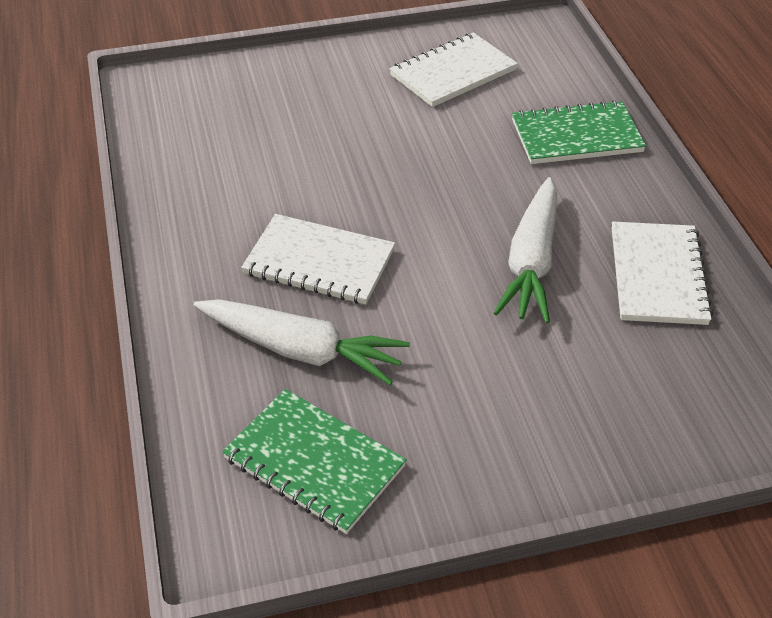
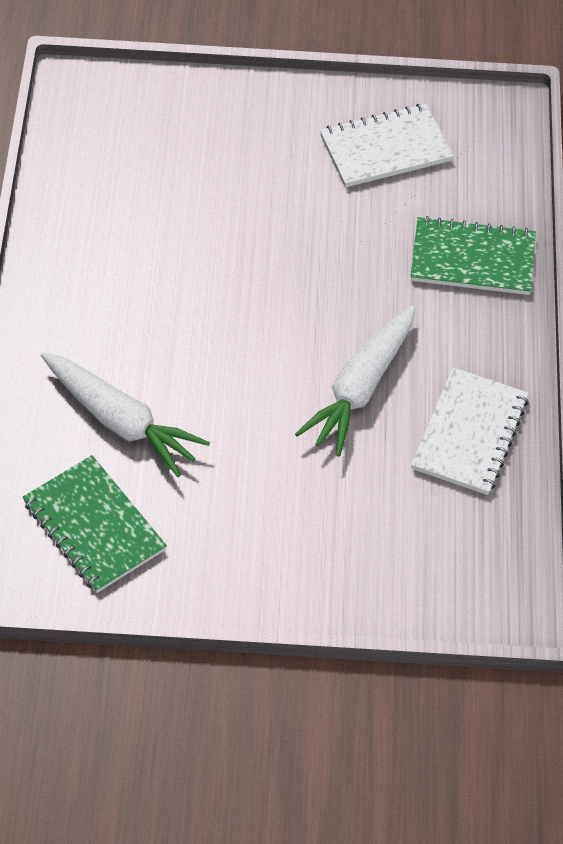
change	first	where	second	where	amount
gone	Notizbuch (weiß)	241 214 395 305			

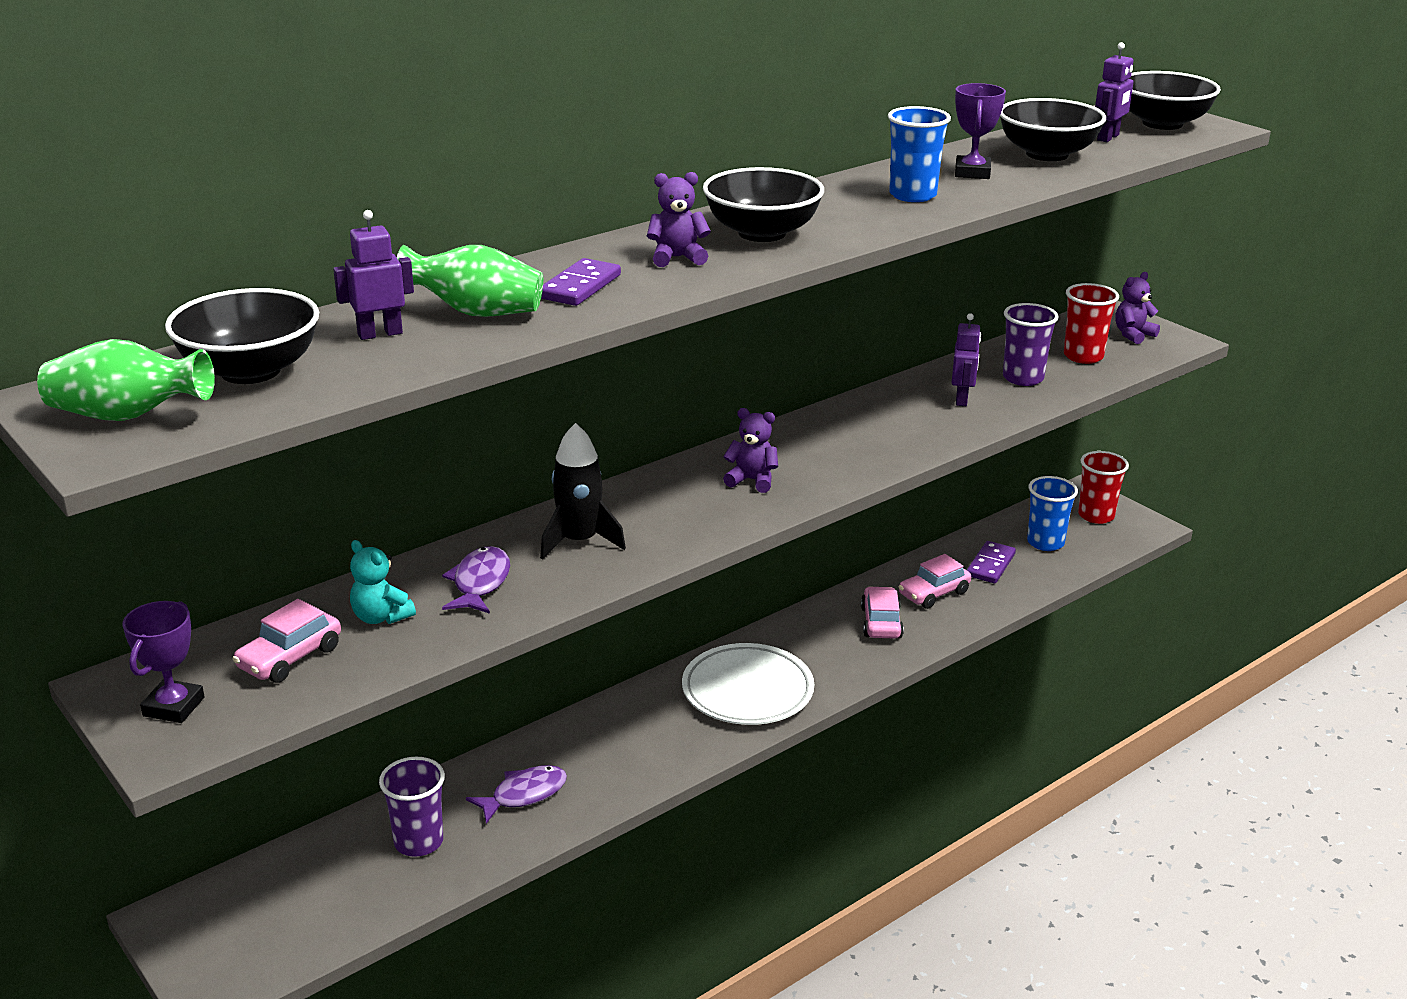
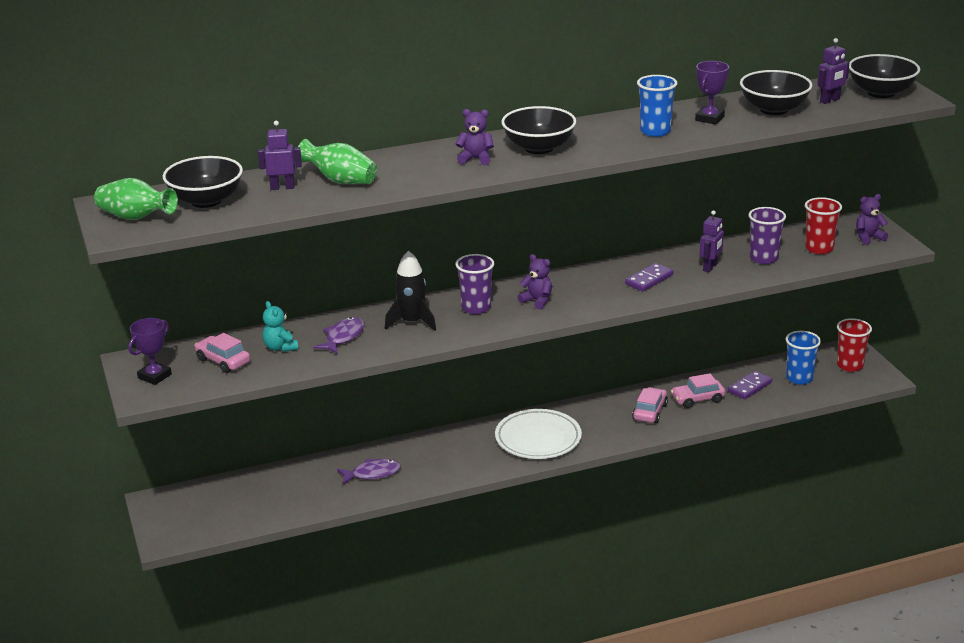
change	first	where	second	where	amount
rotated	Auto (rosa)	233 599 341 683		195 333 250 373	75 degrees clockwise
shifted	Becher (lila)	379 757 445 857		455 254 494 314	
shifted	Dominostein (lila)	541 258 621 306		625 263 674 291	

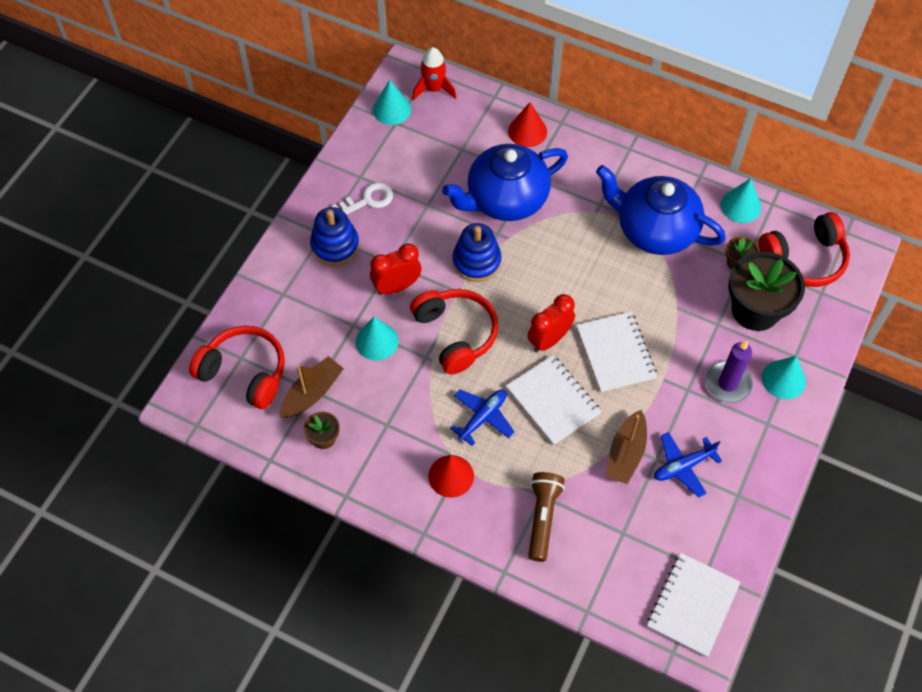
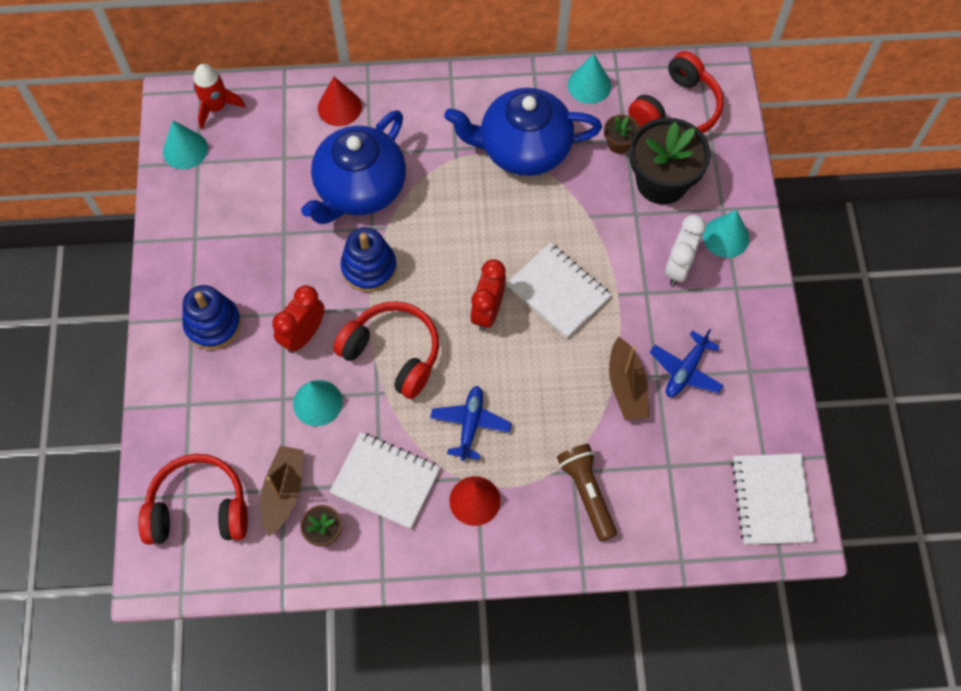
change	first	where	second	where	amount
shifted	Notizbuch (weiß)	506 355 601 445		330 432 441 529	
swapped	Kerze (lila)	705 340 753 403	Wecker (weiß)	665 215 706 286	
gone	Schlüssel (weiß)	331 183 393 215			

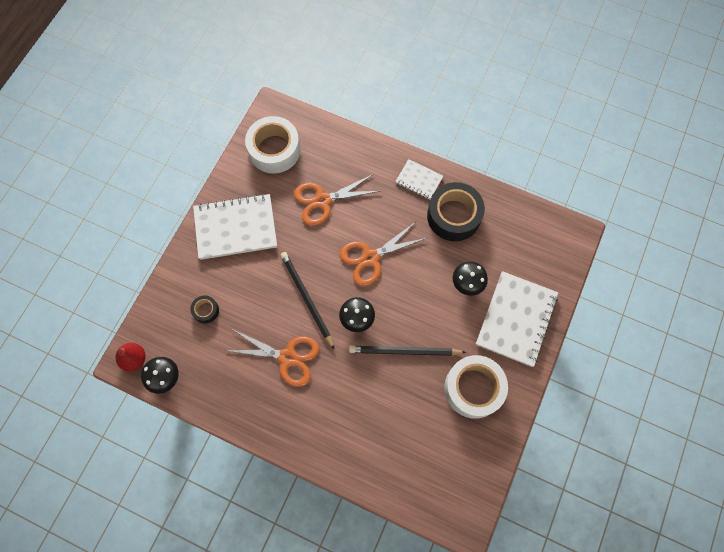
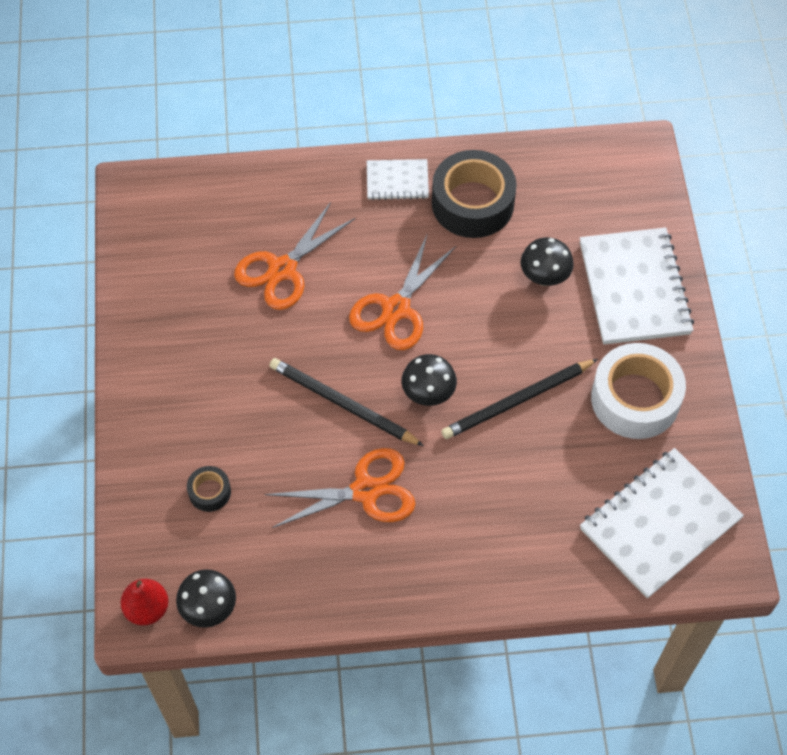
change	first	where	second	where	amount
shifted	Notizbuch (weiß)	193 193 277 260		580 448 744 598	
gone	Klebeband (weiß)	245 116 301 174			

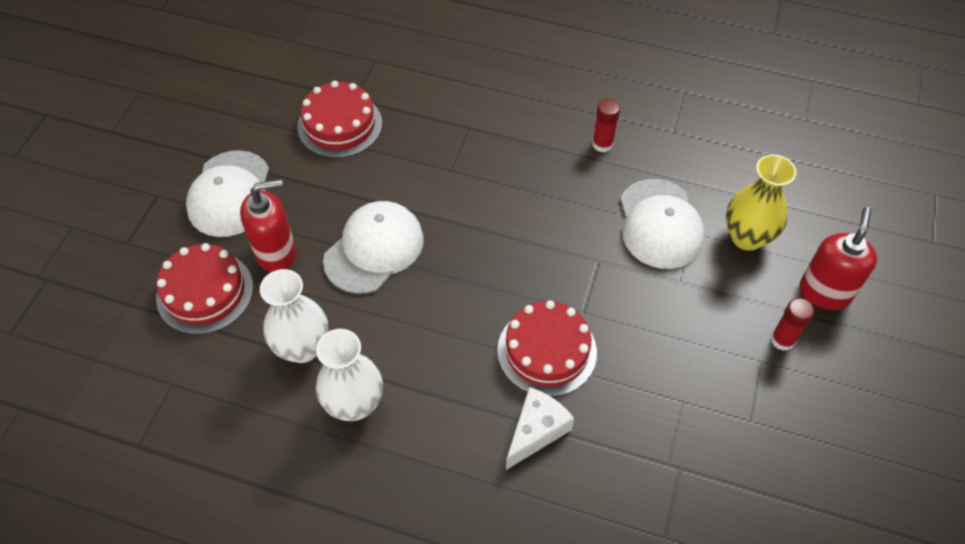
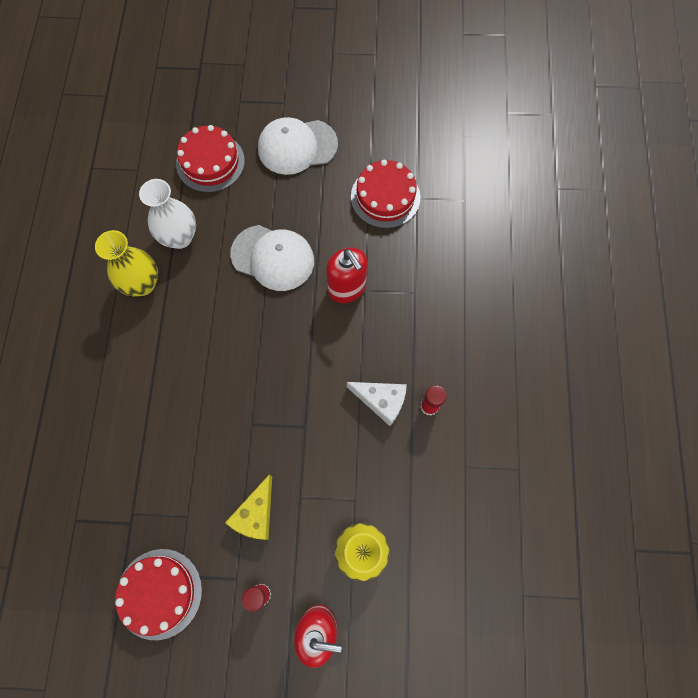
change	first	where	second	where	amount
repainted	Vase (weiß)	316 329 383 421	Vase (gelb)	95 230 158 296	
shifted	Kuchen (rot)	497 300 597 397		115 549 202 640	
new			Käse (gelb)	225 474 272 540	
shifted	Seifenspender (rot)	240 179 296 272		326 247 368 303	
shifted	Käse (weiß)	506 387 574 470		347 382 407 426	
gone	Kappe (weiß)	620 179 705 269			

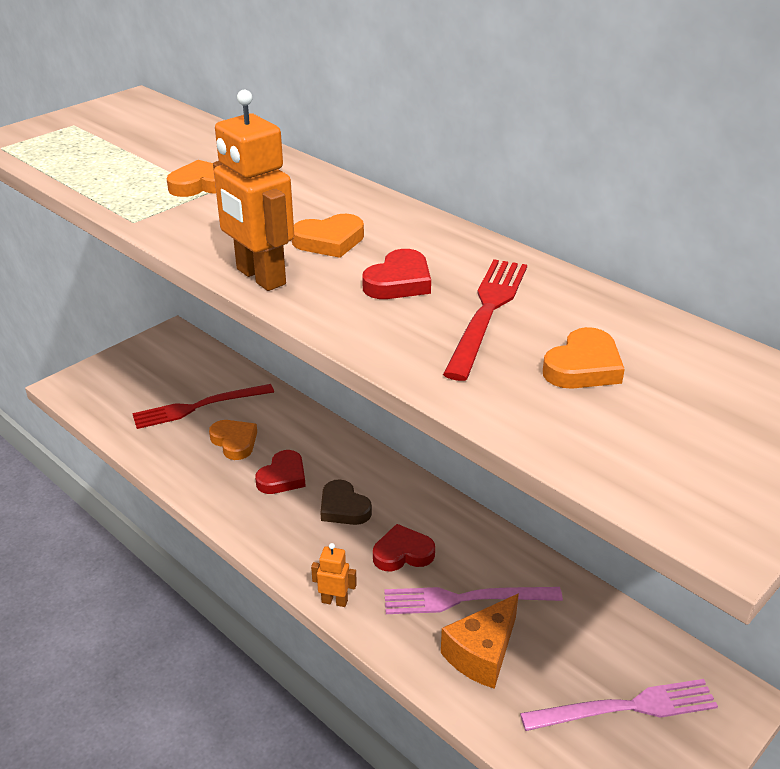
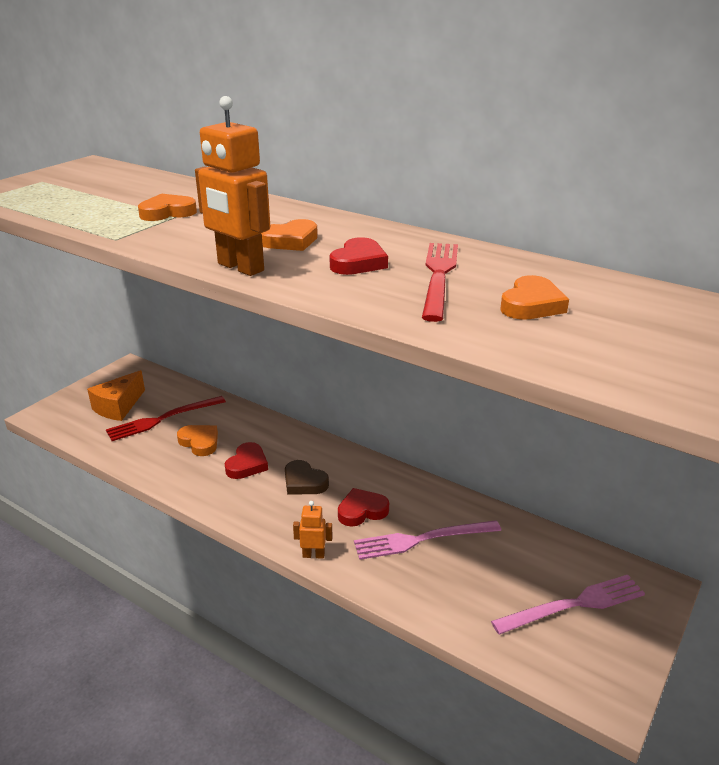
change	first	where	second	where	amount
shifted	Käse (orange)	441 593 519 689		87 370 145 421	

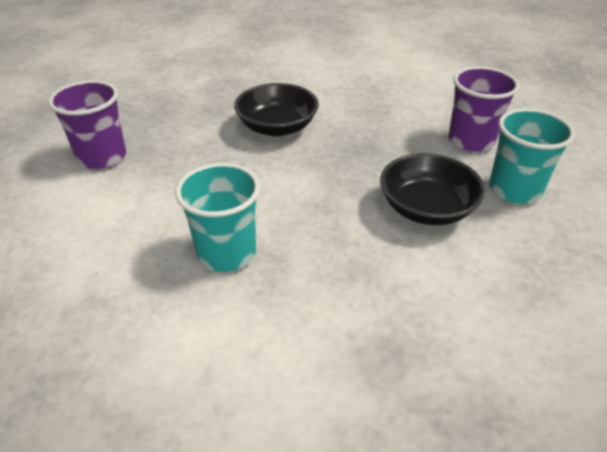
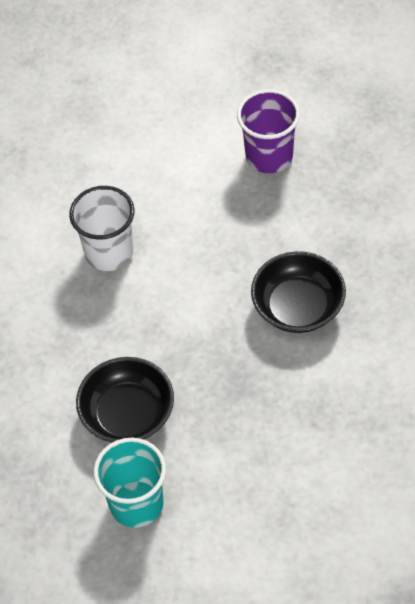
change	first	where	second	where	amount
repainted	Becher (türkis)	175 163 260 272	Becher (weiß)	69 186 135 271	
gone	Becher (lila)	448 66 519 152			

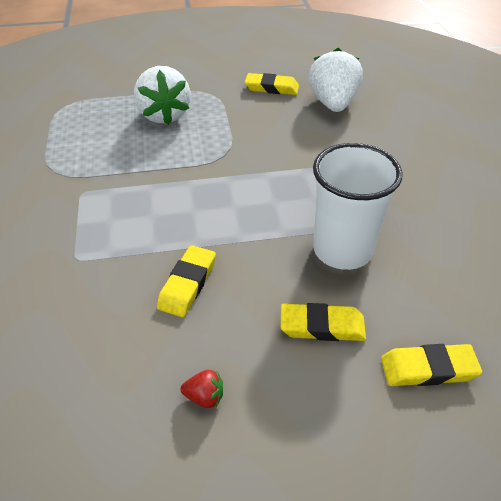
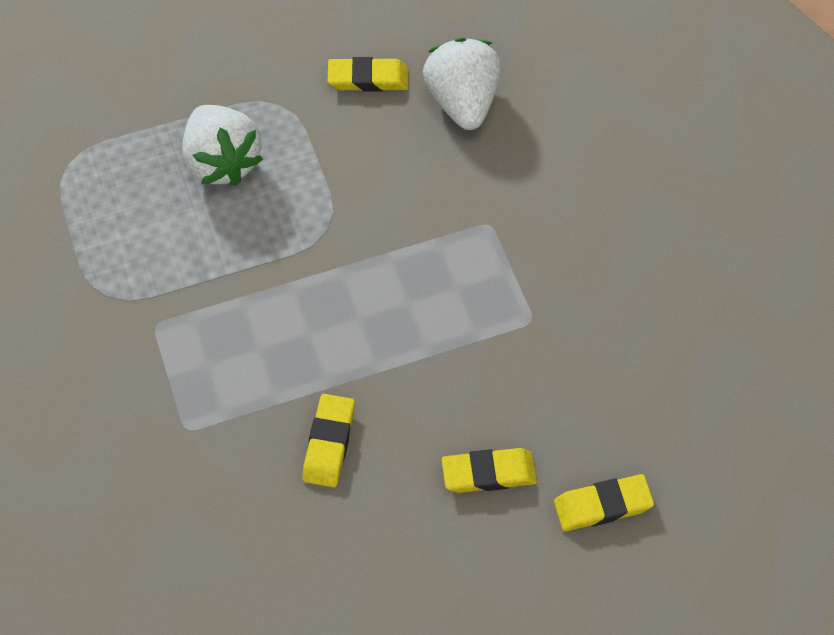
change	first	where	second	where	amount
gone	Erdbeere (rot)	181 370 223 408			
gone	Becher (weiß)	313 143 403 270			

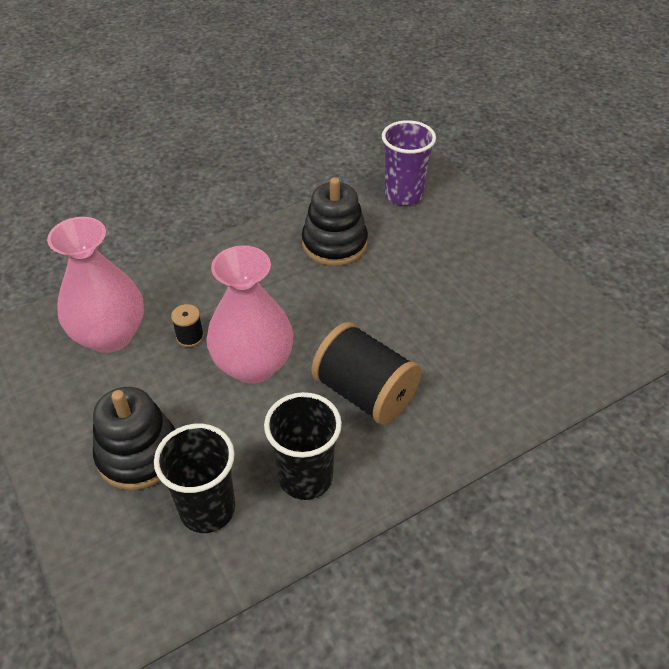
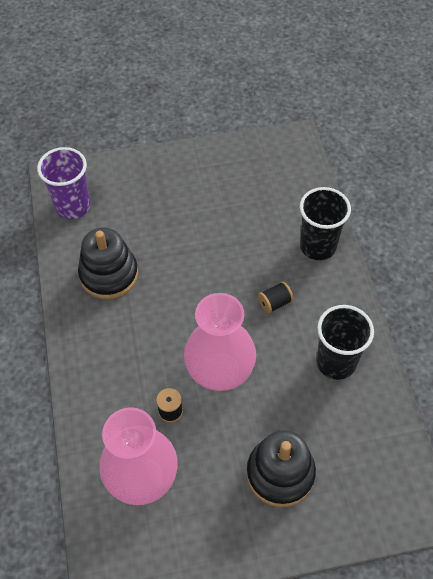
change	first	where	second	where	amount
scaled	Garnrolle (schwarz)	311 322 421 425		258 281 294 314	x0.43
shifted	Becher (schwarz)	154 424 235 533		300 187 351 260	

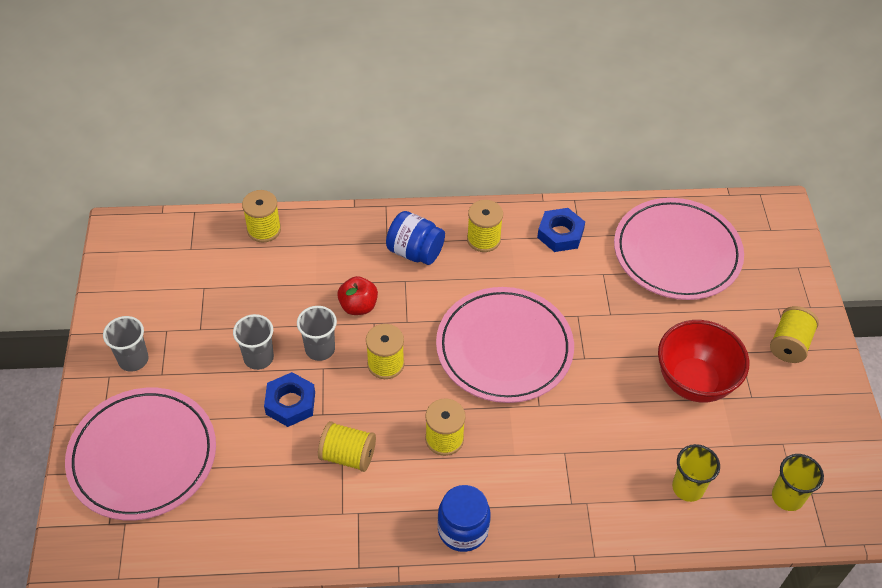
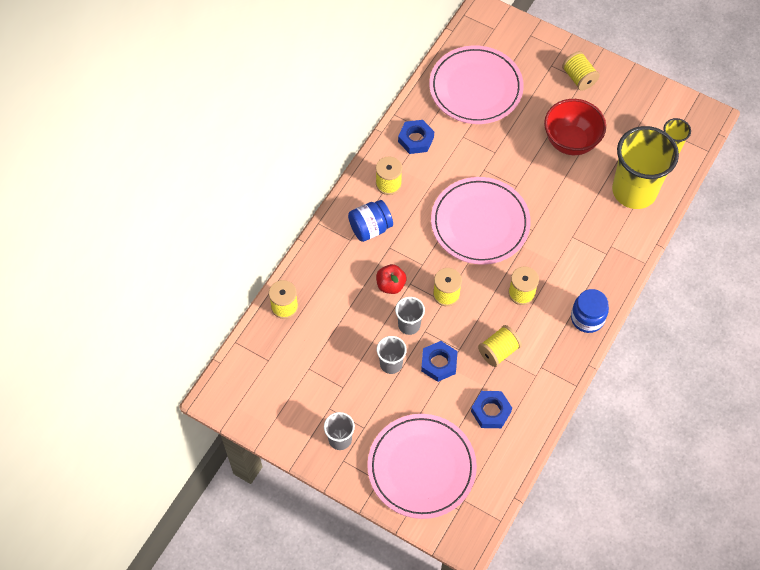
change	first	where	second	where	amount
new			Sechskantmutter (blau)	471 391 512 428	
scaled	Becher (gelb)	672 444 720 502		612 126 679 209	x2.13

